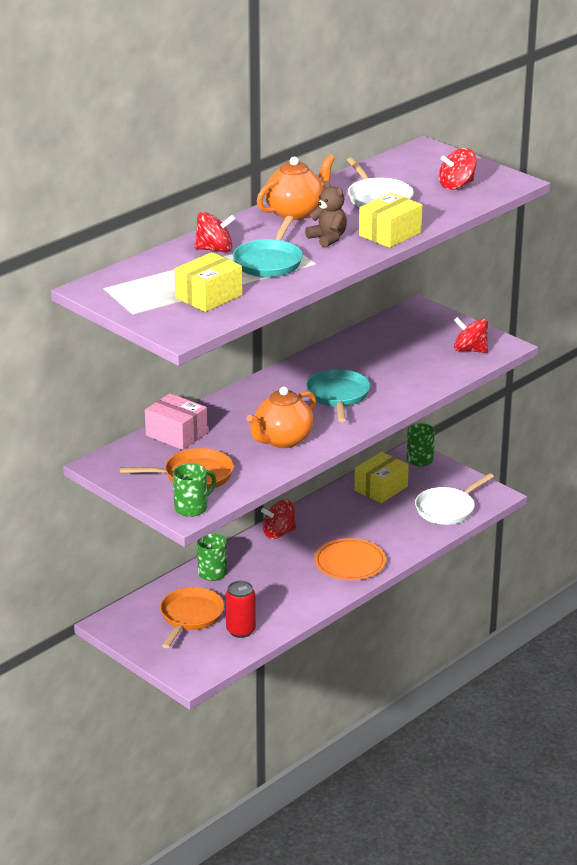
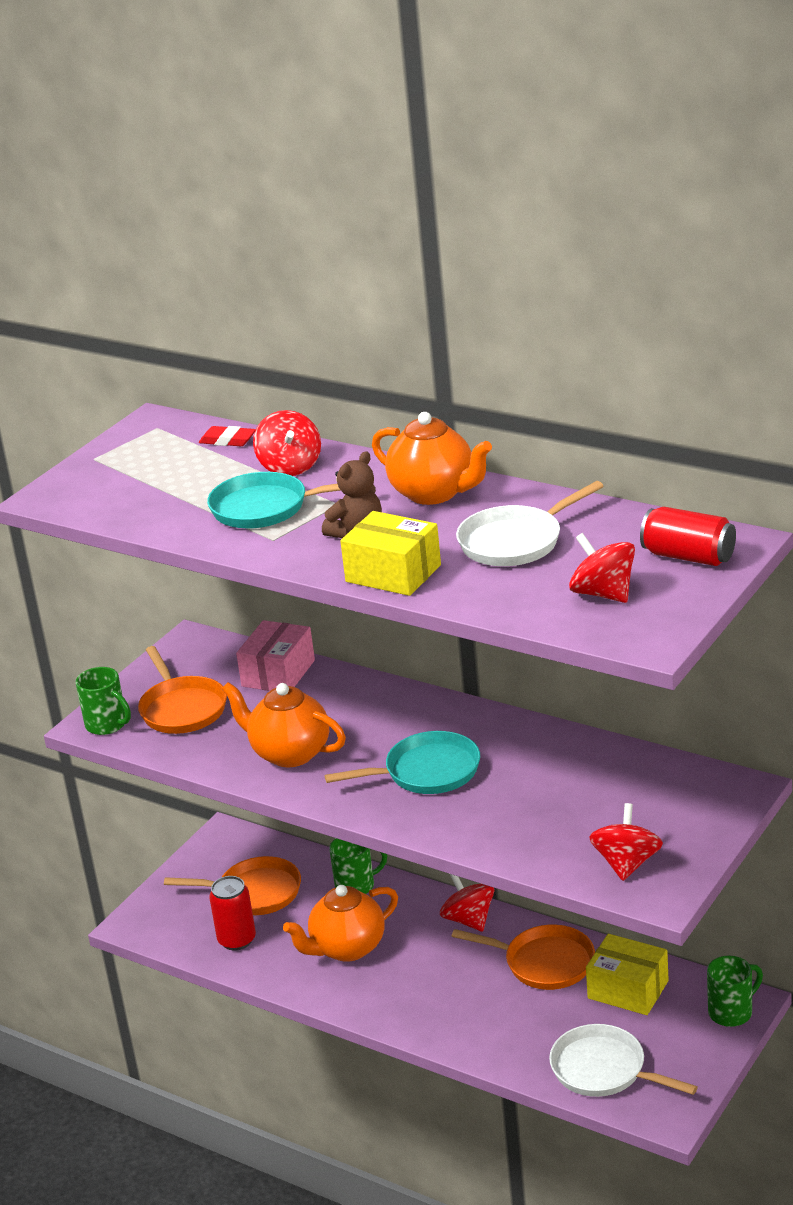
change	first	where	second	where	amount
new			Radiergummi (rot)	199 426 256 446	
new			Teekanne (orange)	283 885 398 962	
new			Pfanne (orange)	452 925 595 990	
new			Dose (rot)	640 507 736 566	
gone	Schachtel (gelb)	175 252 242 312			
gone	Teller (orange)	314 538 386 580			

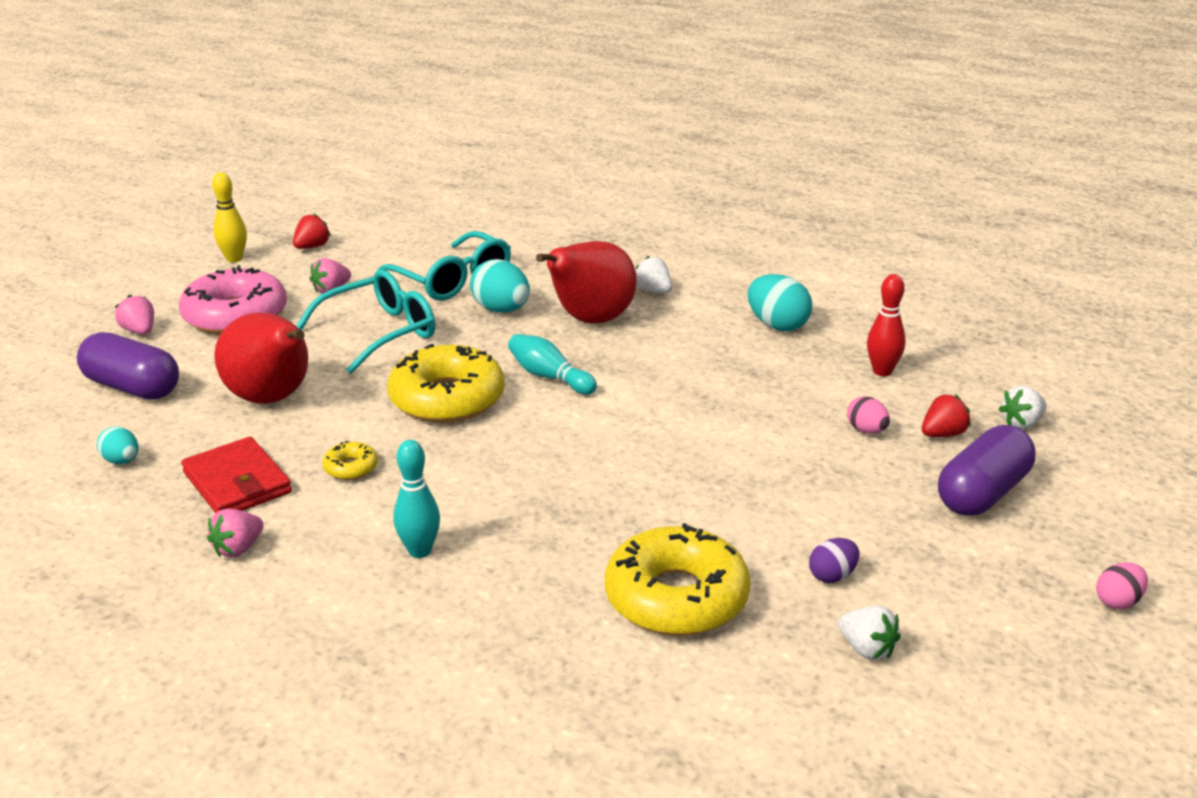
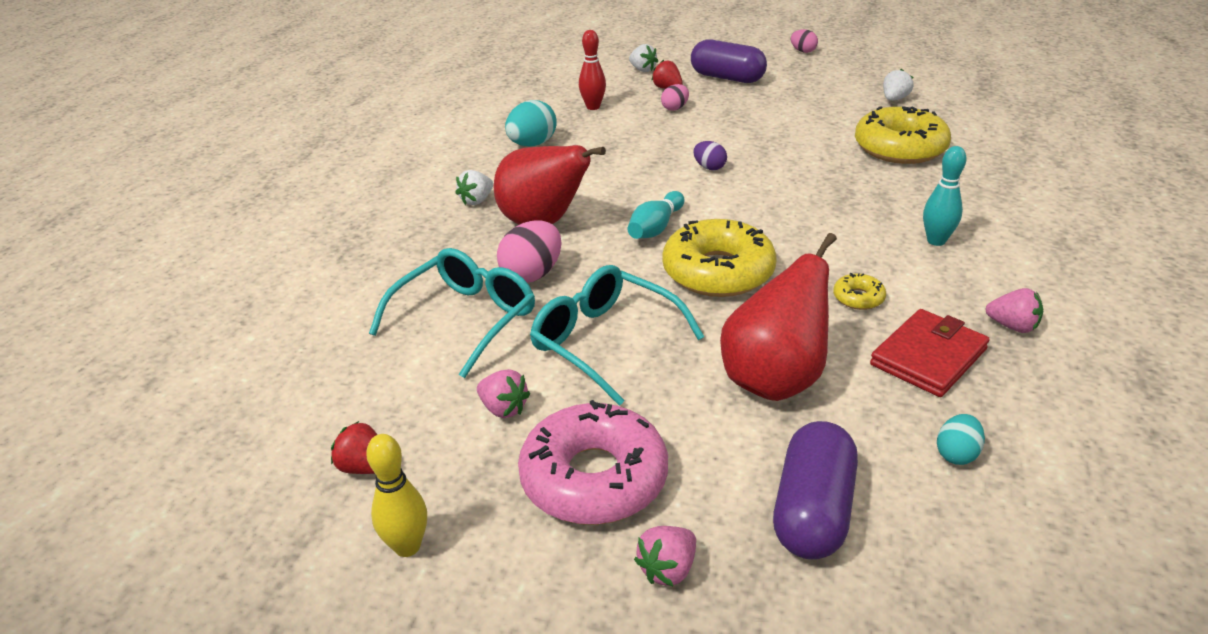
change	first	where	second	where	amount
repainted	Ei (türkis)	470 259 530 313	Ei (rosa)	497 221 562 283	
shifted	Ei (lila)	809 538 859 583		693 141 727 170	

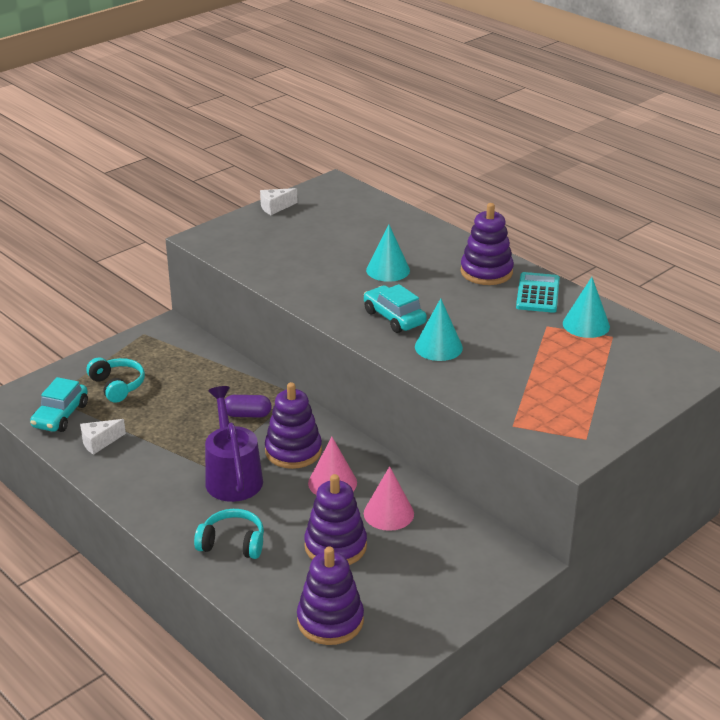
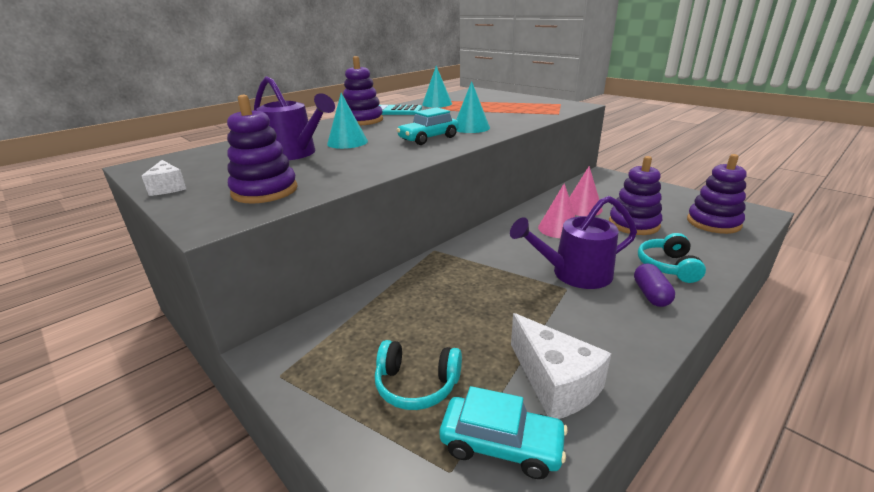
change	first	where	second	where	amount
shifted	Stapelspielzeug (lila)	265 382 322 469		227 95 298 203	
new			Gießkanne (lila)	254 76 335 160	
rotated	Kopfhörer (türkis)	86 357 145 403		375 340 462 410	135 degrees counterclockwise
scaled	Käse (weiß)	80 419 126 455		511 313 612 419	x1.69
shifted	Kapsel (lila)	225 395 272 418		634 263 675 307	

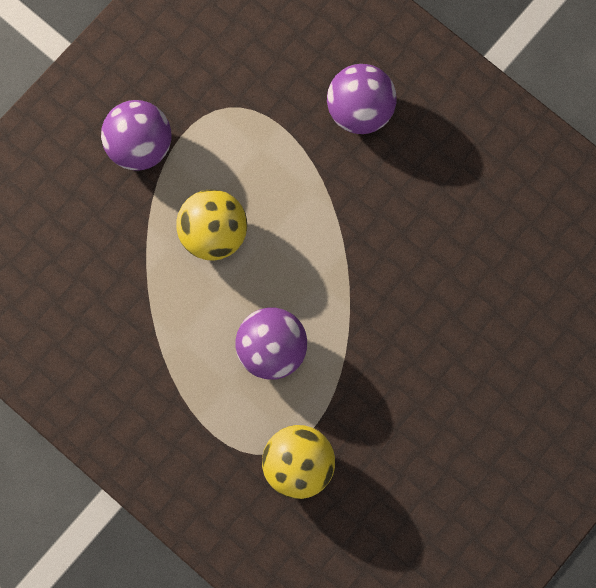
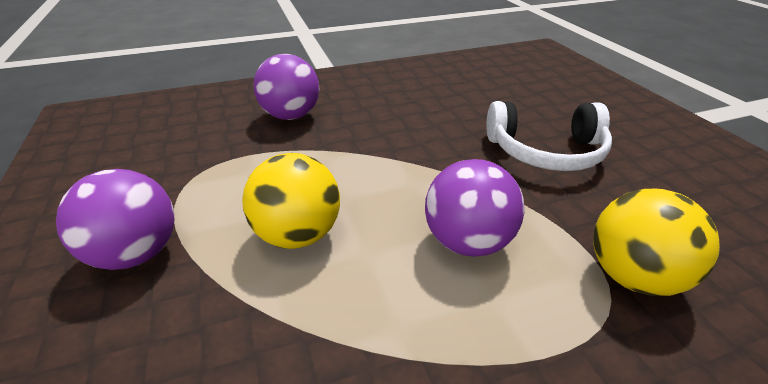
change	first	where	second	where	amount
new			Kopfhörer (weiß)	486 101 612 171	

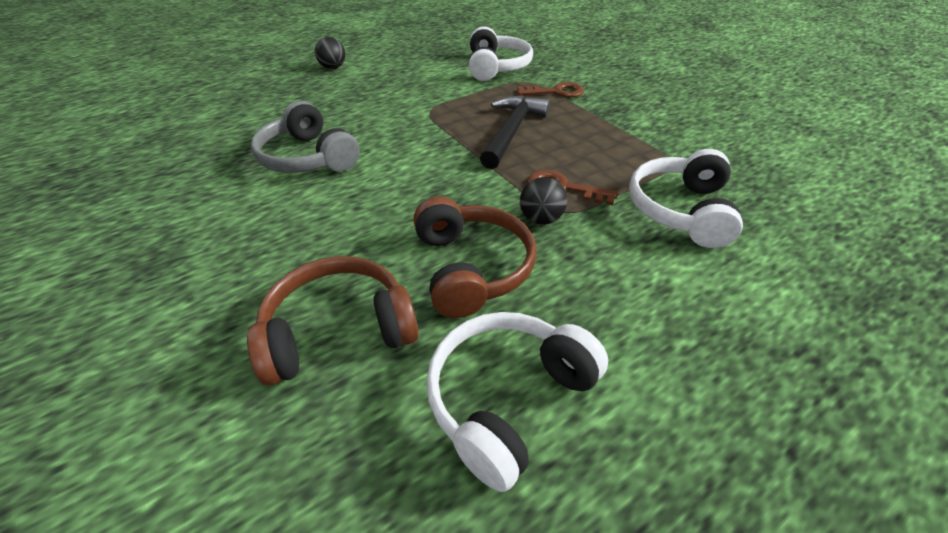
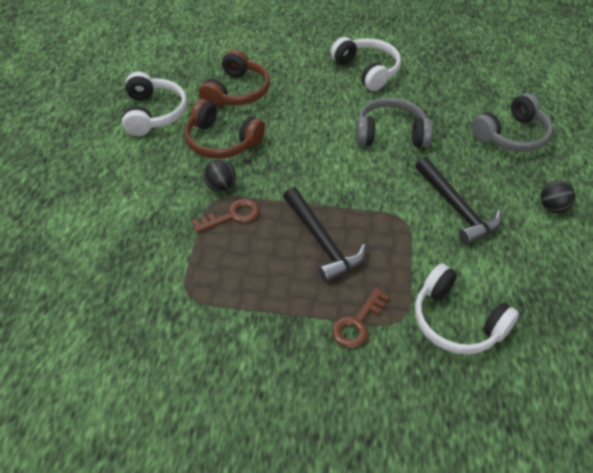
change	first	where	second	where	amount
shifted	Kopfhörer (weiß)	629 149 743 248		331 37 401 91	
new			Hammer (schwarz)	415 157 502 245	
new			Kopfhörer (grau)	471 93 553 152	

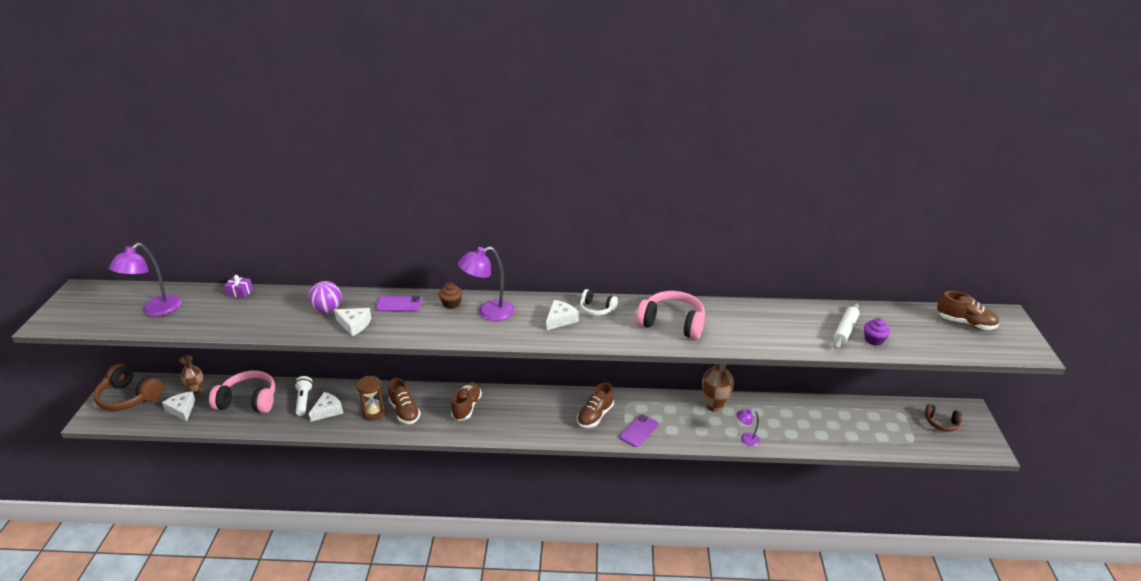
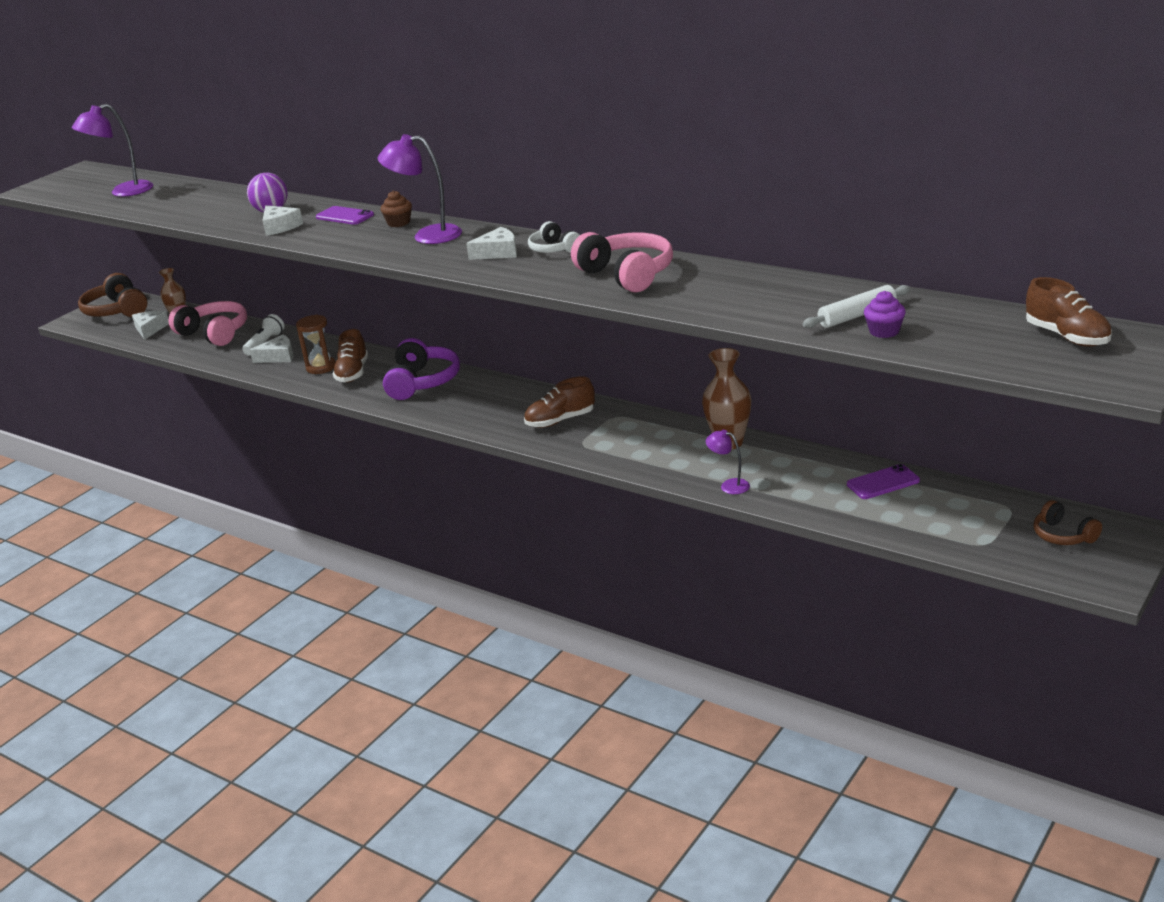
change	first	where	second	where	amount
swapped	Schuh (braun)	451 382 482 421	Kopfhörer (lila)	383 338 460 400	
shifted	Handy (lila)	620 414 658 447		847 464 920 499	
gone	Geschenk (lila)	224 275 253 298			

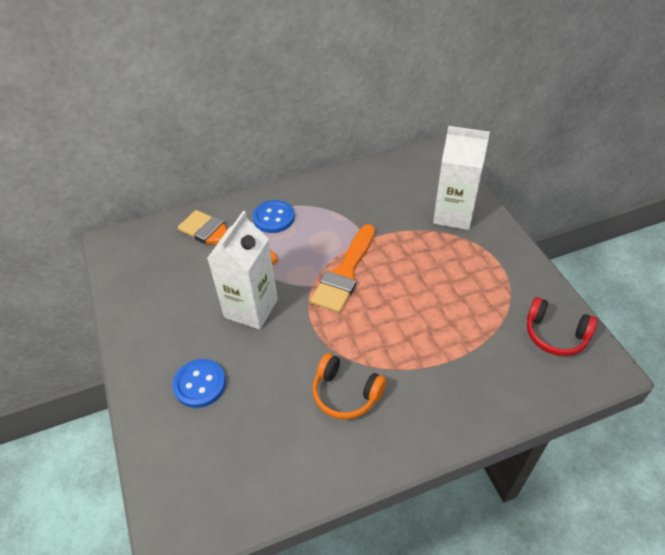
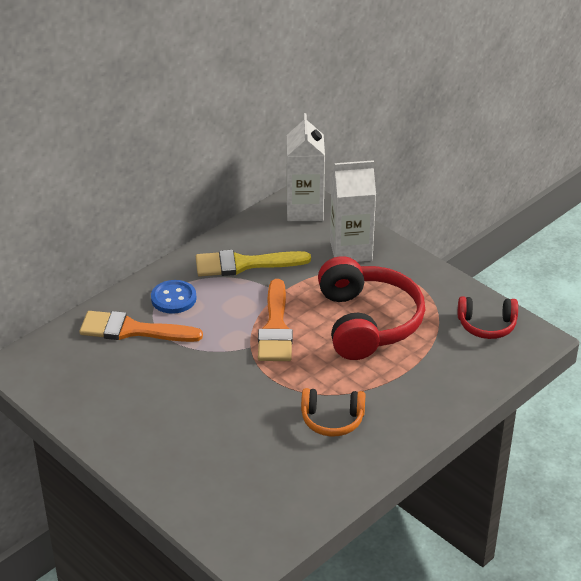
change	first	where	second	where	amount
new			Pinsel (gelb)	196 250 311 277	
shifted	Getränkekarton (weiß)	207 211 278 329		286 113 325 221	
new			Kopfhörer (rot)	318 256 425 360	
gone	Knopf (blau)	173 359 226 408			

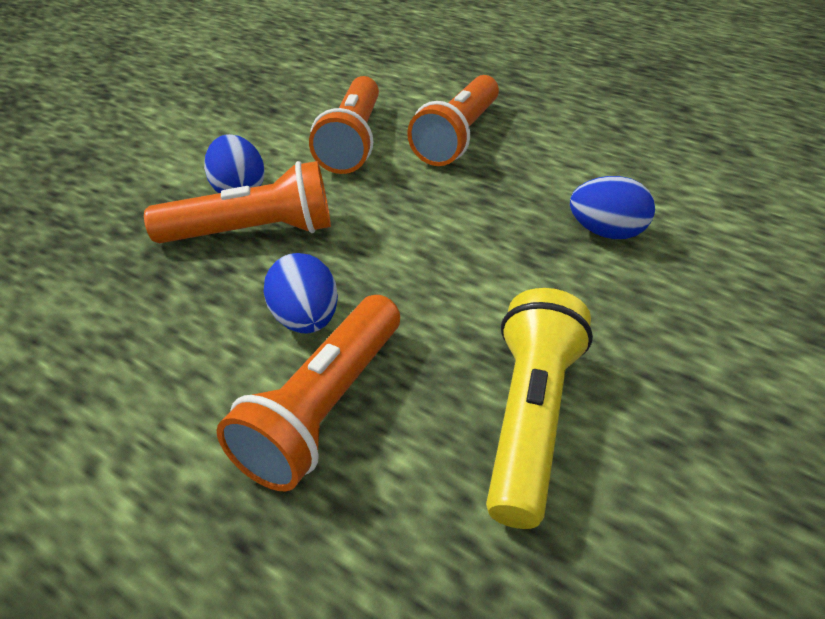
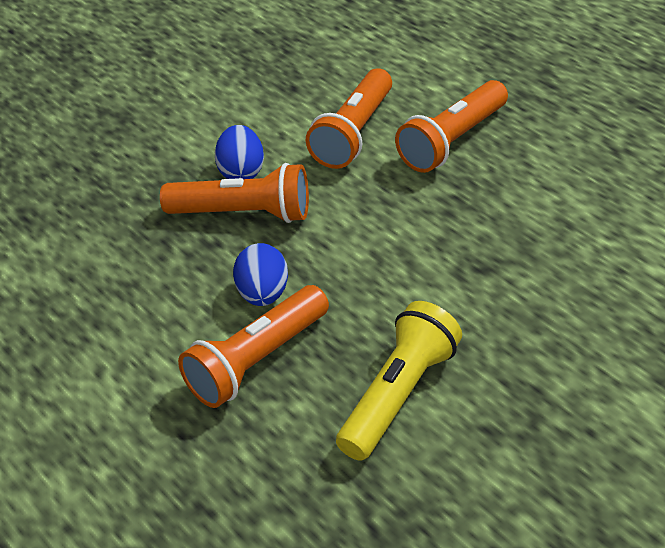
change	first	where	second	where	amount
gone	Ei (blau)	570 176 655 239			

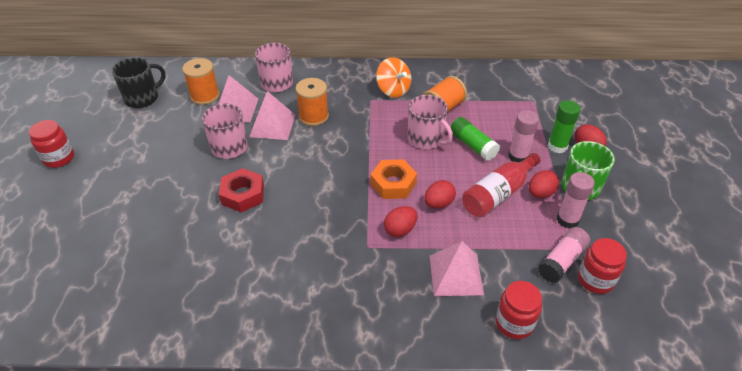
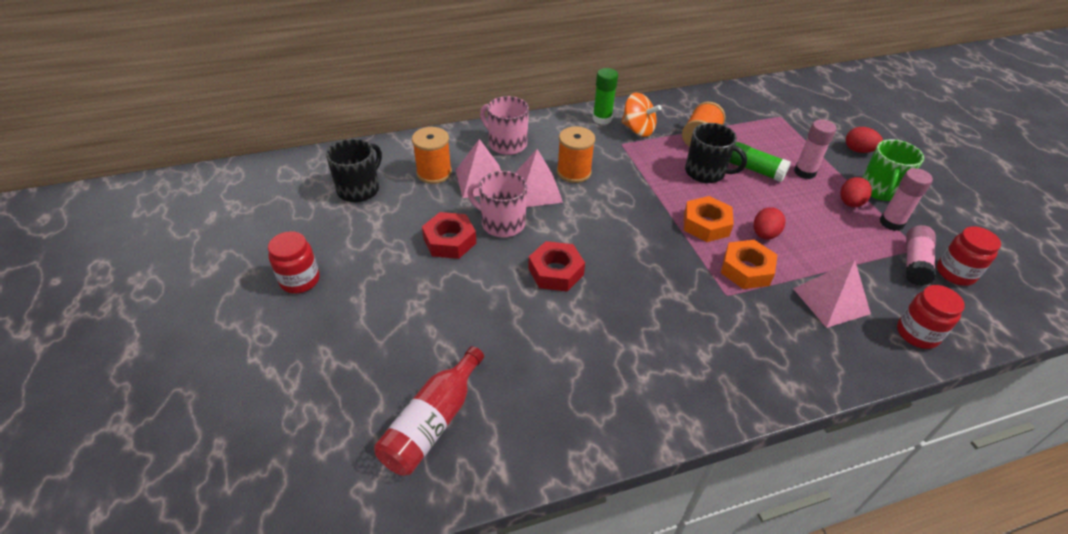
change	first	where	second	where	amount
shifted	Flasche (rot)	462 153 540 217		374 346 484 476	
new			Sechskantmutter (rot)	422 212 476 259	
shifted	Klebestift (grün)	548 100 581 153		593 68 618 125	
repainted	Tasse (rosa)	408 95 453 149	Tasse (schwarz)	685 123 747 183	
swapped	Ei (rot)	384 206 417 237	Sechskantmutter (orange)	721 240 777 289	

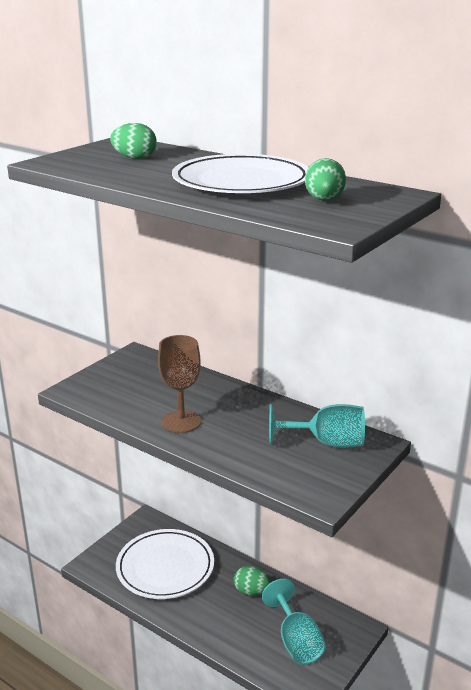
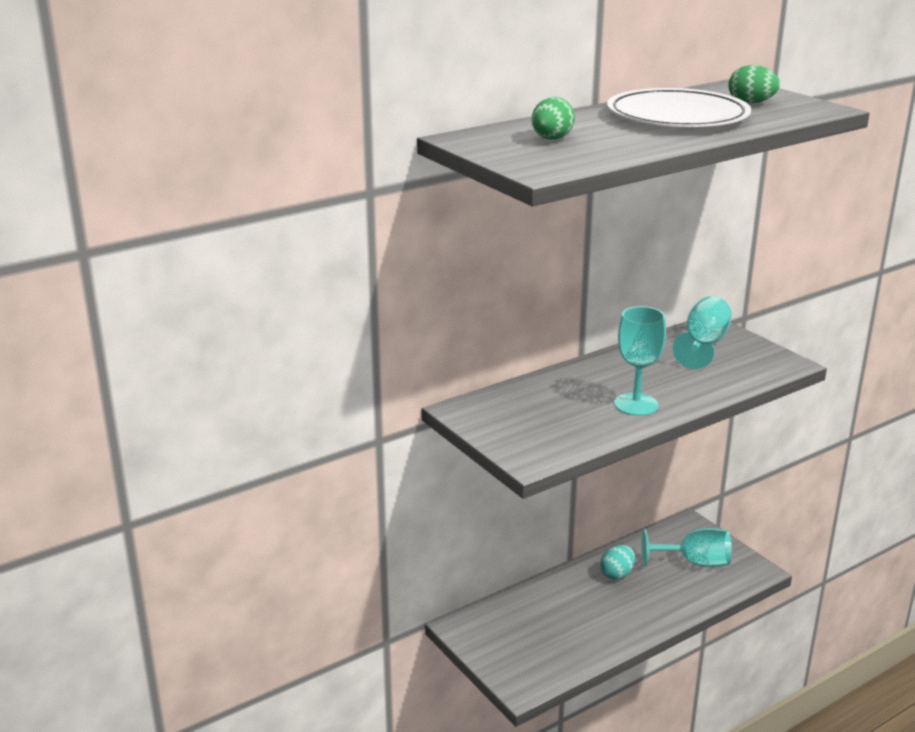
change	first	where	second	where	amount
repainted	Ei (grün)	234 566 270 595	Ei (türkis)	600 545 635 580	
repainted	Kelch (braun)	158 335 201 433	Kelch (türkis)	614 306 666 416	
gone	Teller (weiß)	116 529 214 599			

